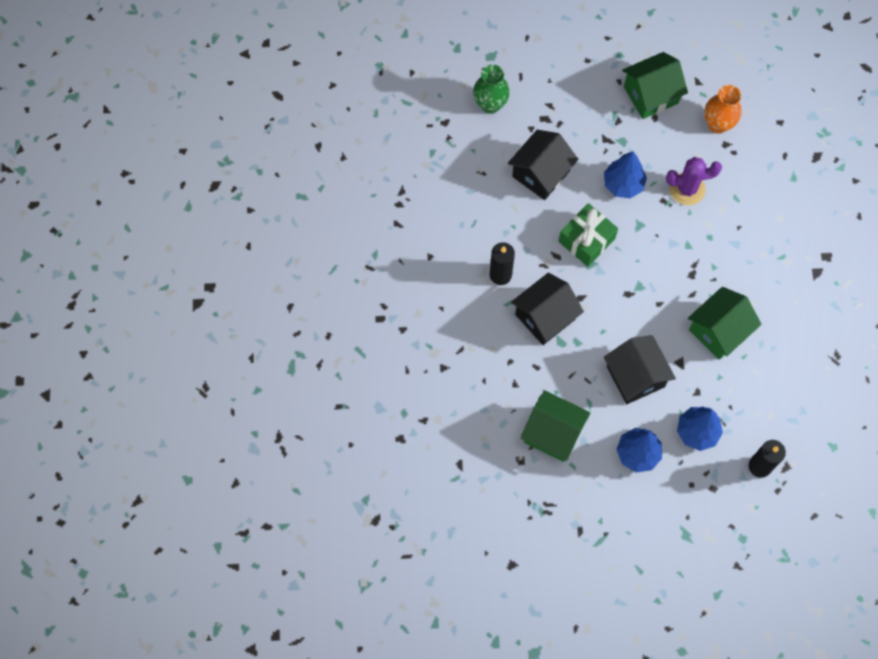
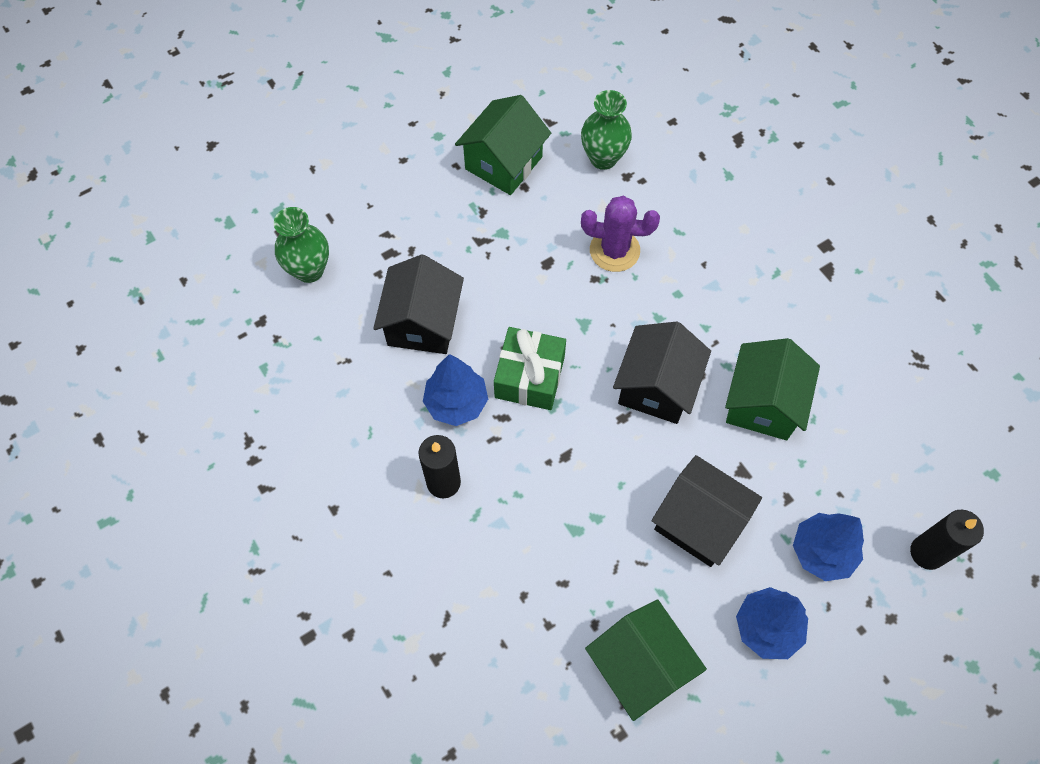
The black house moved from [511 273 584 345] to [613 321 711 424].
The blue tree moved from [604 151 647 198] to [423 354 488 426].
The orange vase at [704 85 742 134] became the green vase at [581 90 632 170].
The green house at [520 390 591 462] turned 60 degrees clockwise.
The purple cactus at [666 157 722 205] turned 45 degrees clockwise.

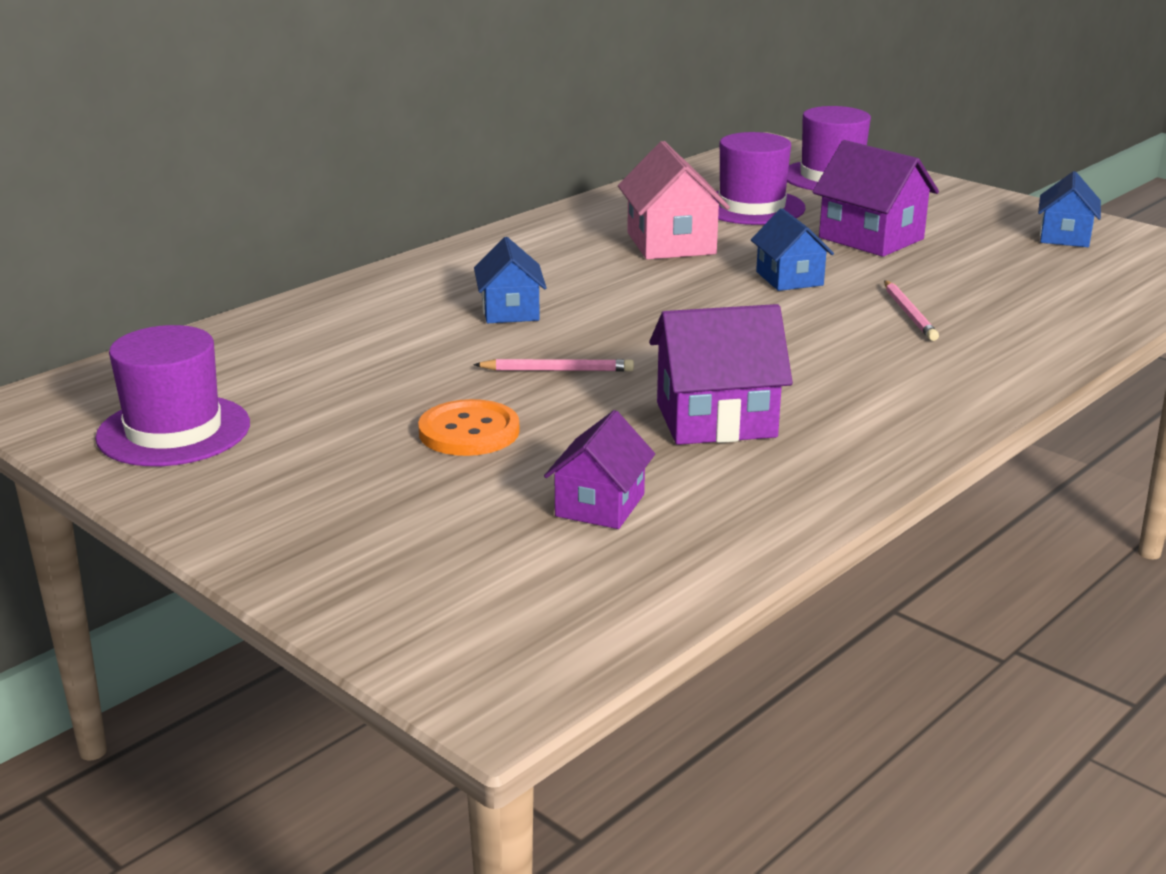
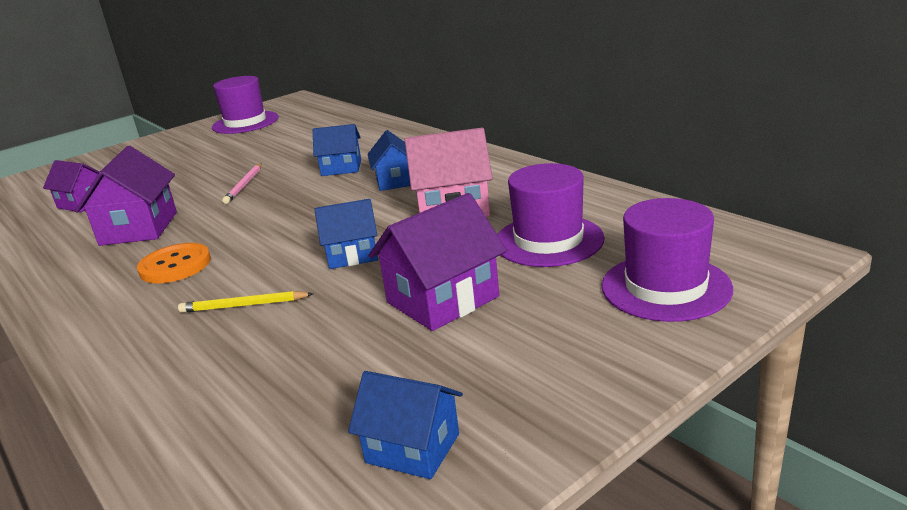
The blue house at [367 130 410 191] appeared.
The orange button moved from [418 399 520 456] to [137 243 211 283].
The pink pencil at [884 280 939 341] became the yellow pencil at [178 291 314 313].

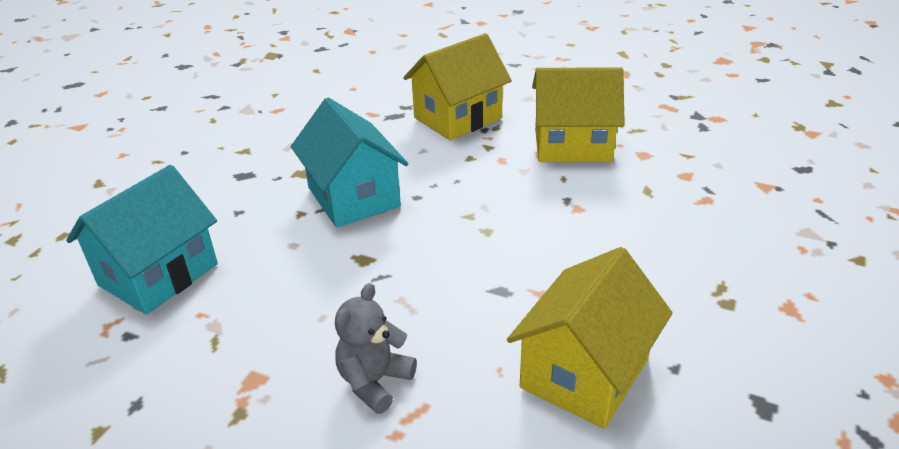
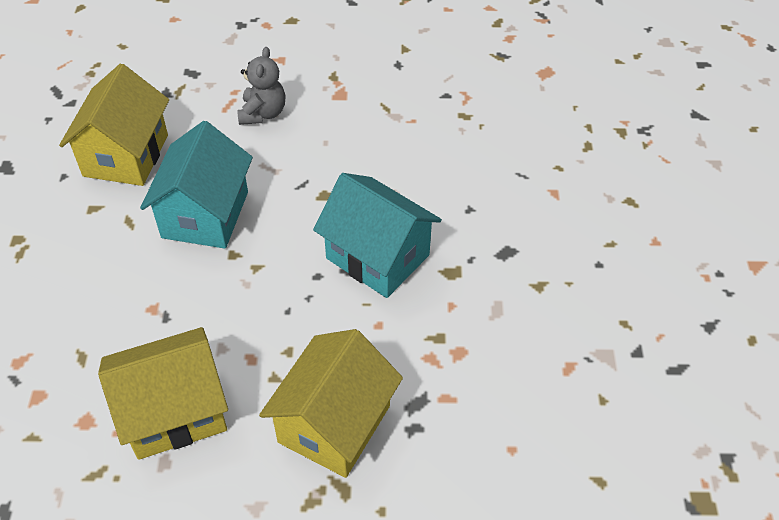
The turquoise house moved from [66 165 218 315] to [140 121 253 249].

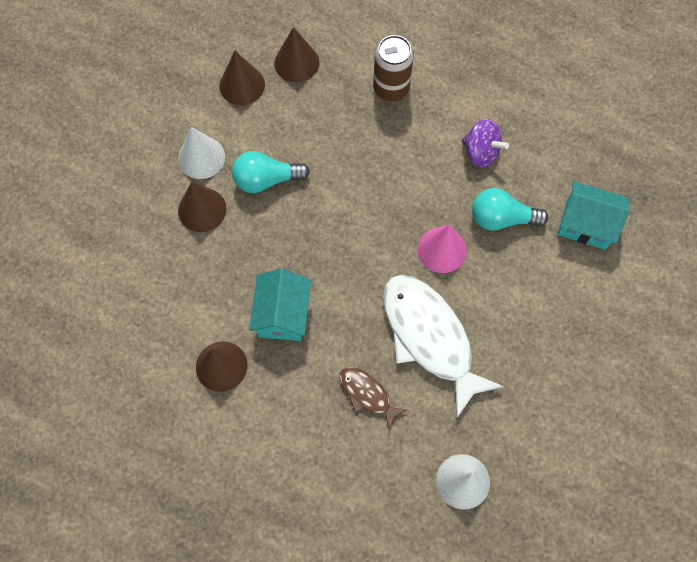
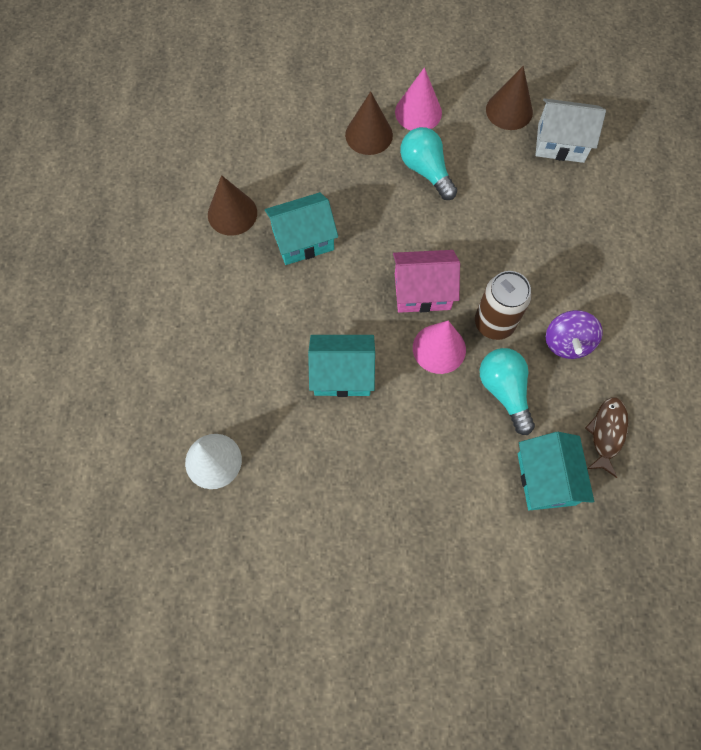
The pink house at [393 250 460 313] appeared.
The brown fish moved from [340 367 407 431] to [585 397 628 478].
The brown can moved from [373 35 414 101] to [475 271 532 340].
The brown cone at [274 27 320 82] was replaced by the white house at [536 98 606 163].
The white fish at [383 275 504 417] was replaced by the turquoise house at [308 335 375 397].
The white cone at [178 127 225 179] became the pink cone at [395 67 442 130].

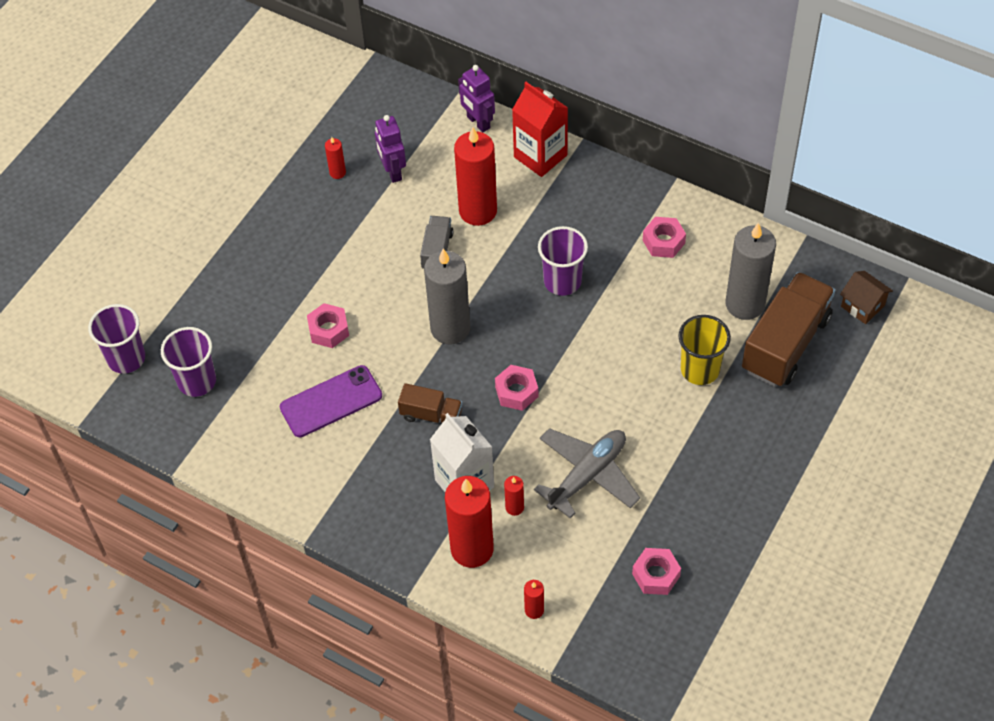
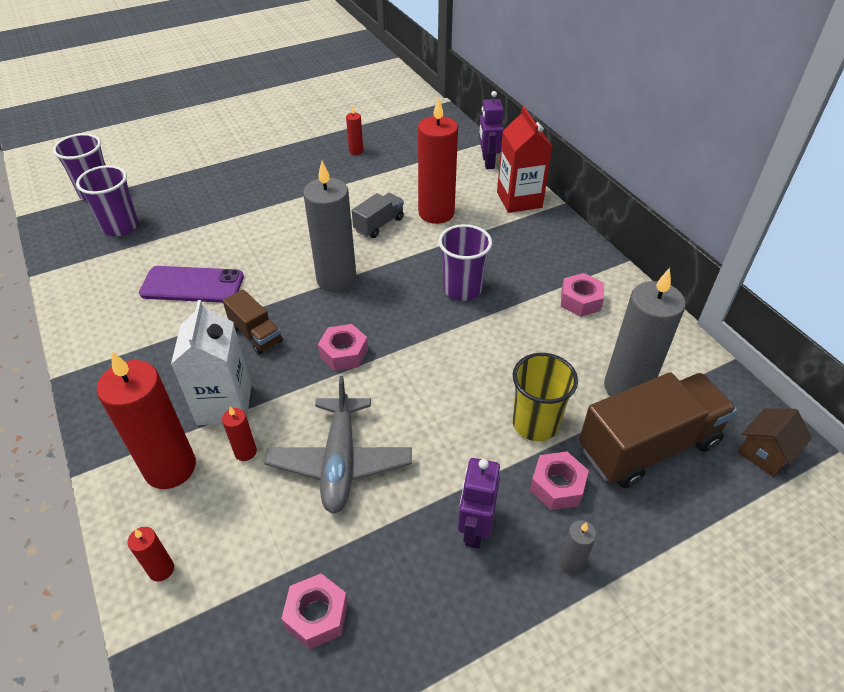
The grey candle at [559 520 596 575] appeared.
The pink nut moved from [307 303 349 348] to [530 451 589 510].
The purple robot moved from [375 115 406 183] to [458 458 500 549].
The grey plane at [534 428 640 519] turned 105 degrees clockwise.
The brown house at [840 271 893 324] turned 60 degrees clockwise.

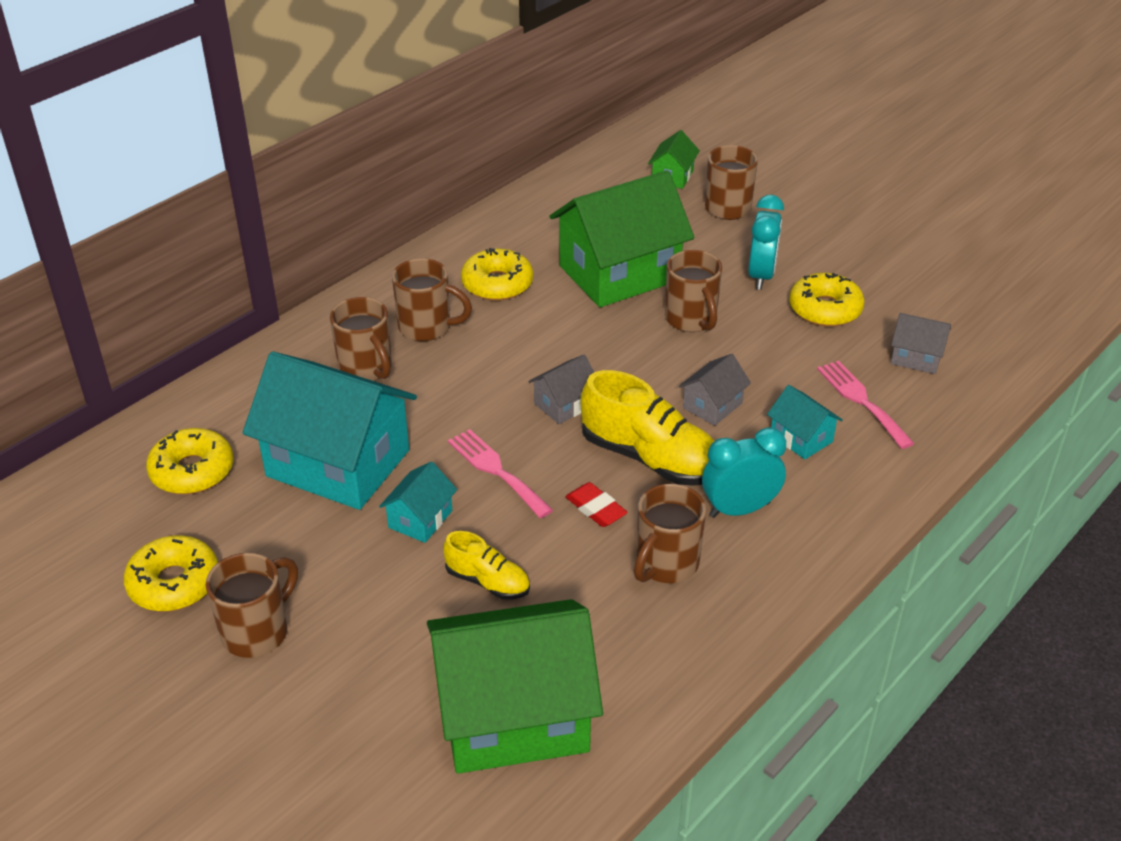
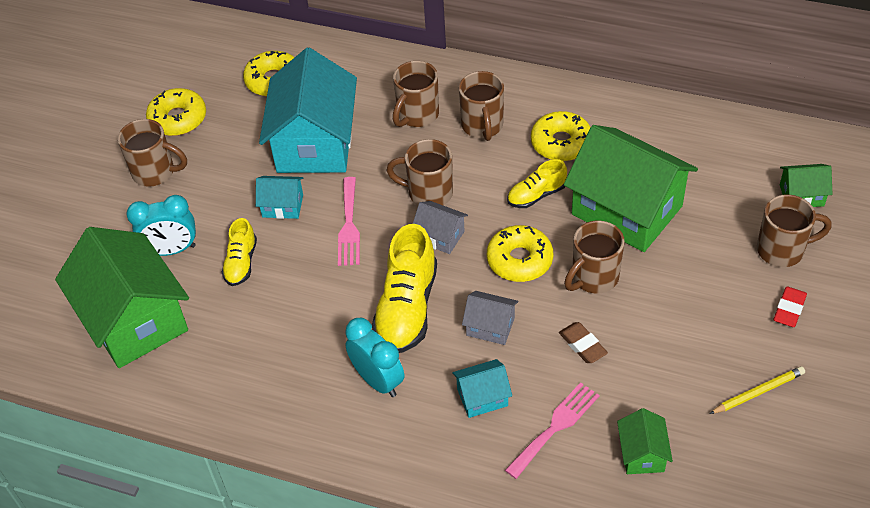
The yellow shoe at [507 159 567 208] appeared.
The brown eraser at [559 322 608 363] appeared.
The yellow pencil at [709 366 805 414] appeared.
The red eraser moved from [565 482 628 527] to [774 287 807 327].
The brown mug moved from [634 484 706 583] to [386 139 453 206].
The turquoise clock moved from [748 195 784 290] to [126 195 196 256].
The yellow donut moved from [789 273 865 327] to [487 225 553 282].
The grey house at [891 313 951 374] became the green house at [617 408 673 474].
The pink fork at [448 429 553 518] turned 150 degrees clockwise.
The turquoise house at [767 385 843 459] turned 45 degrees clockwise.

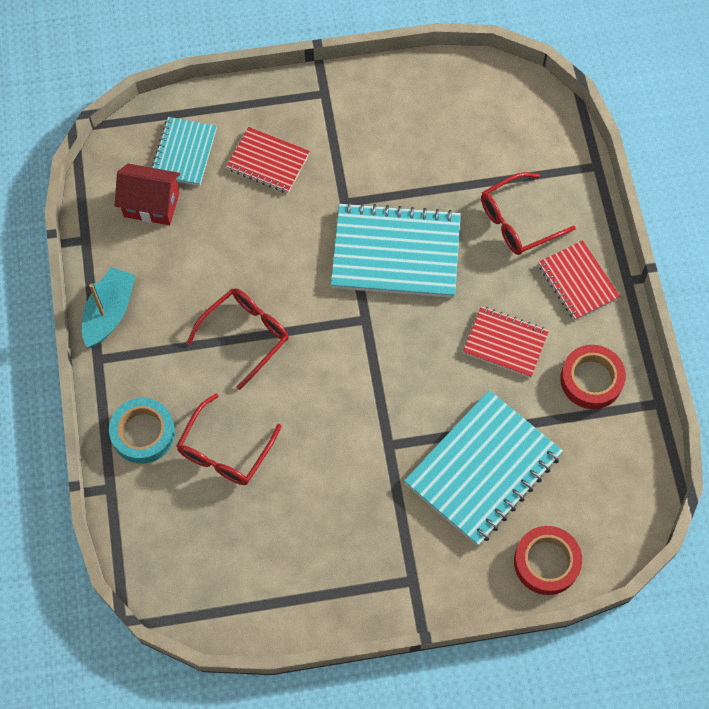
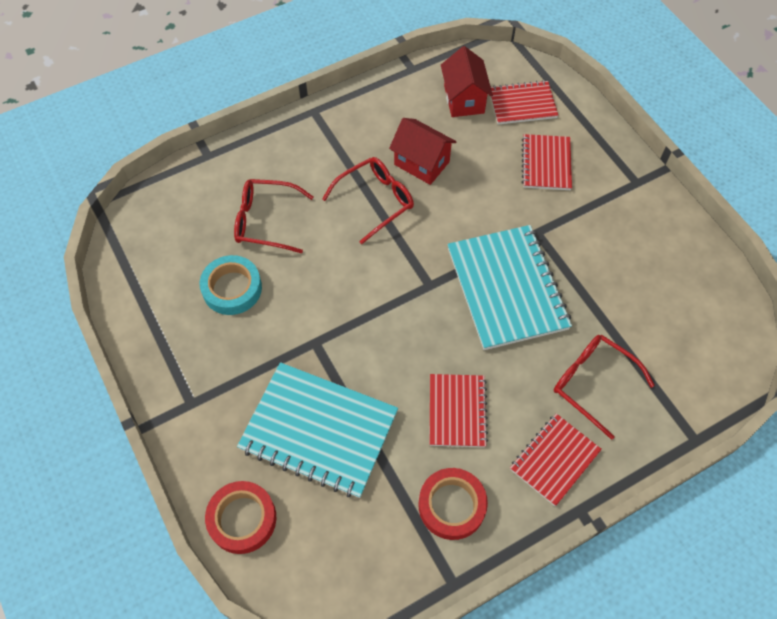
The turquoise boat at [82 267 136 347] disappeared.
The red house at [389 118 457 185] appeared.
The turquoise tape moved from [109 398 175 464] to [200 255 262 315].
The turquoise notebook at [152 117 217 186] became the red notebook at [491 80 558 125].
The red glasses at [187 288 289 390] turned 60 degrees counterclockwise.

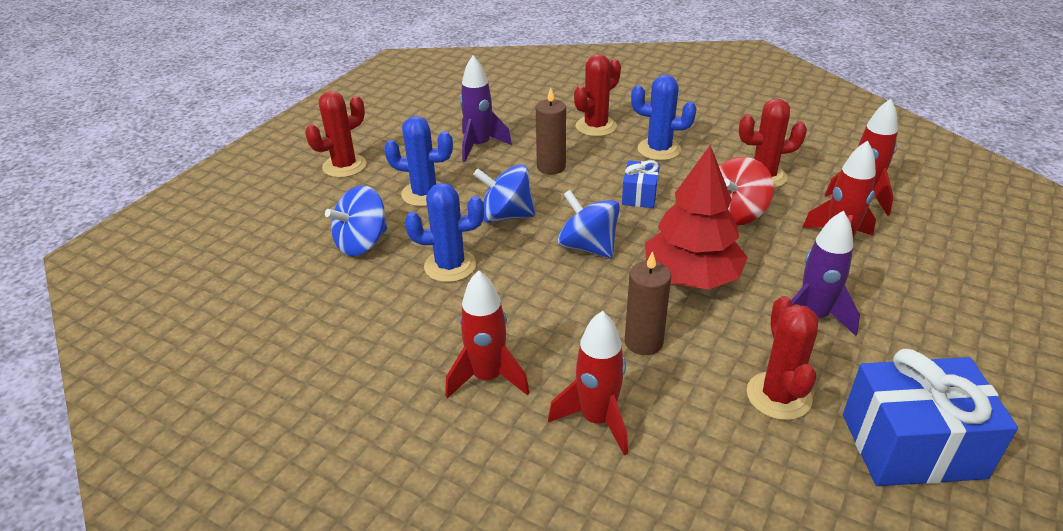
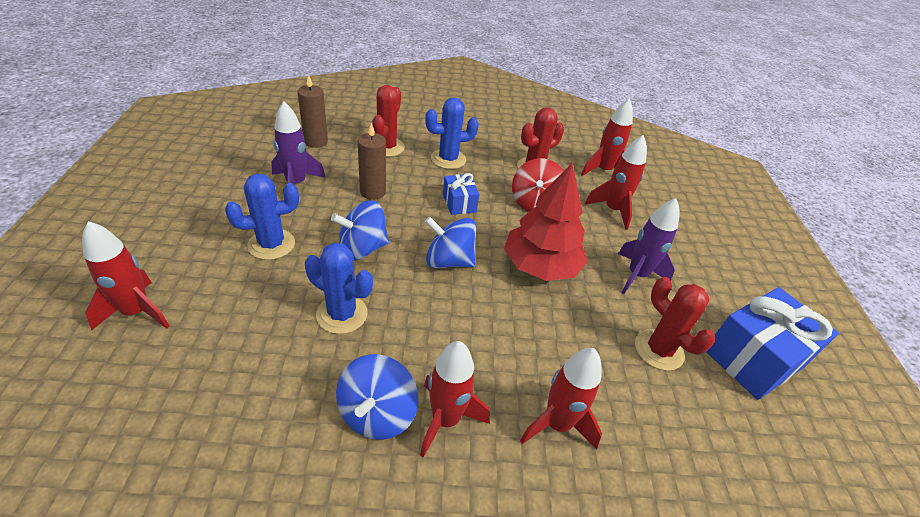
The red cactus at [305 91 367 178] disappeared.
The red rocket at [82 221 170 330] appeared.
The blue spinning top moved from [325 185 388 256] to [336 354 418 440].
The brown candle moved from [625 251 671 355] to [298 74 328 148].
The blue cactus at [405 183 484 282] turned 60 degrees clockwise.

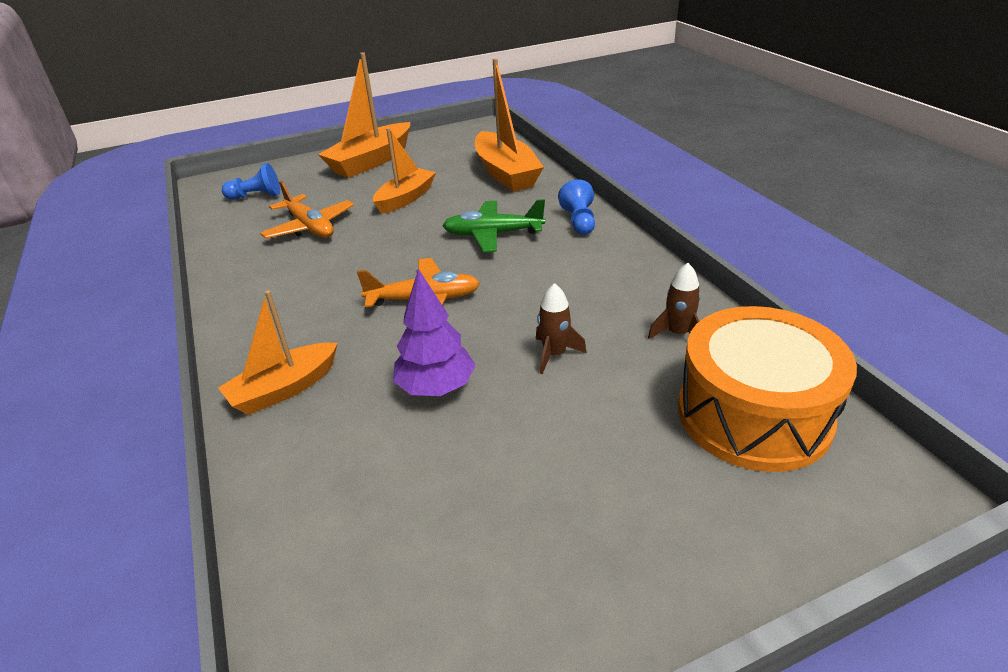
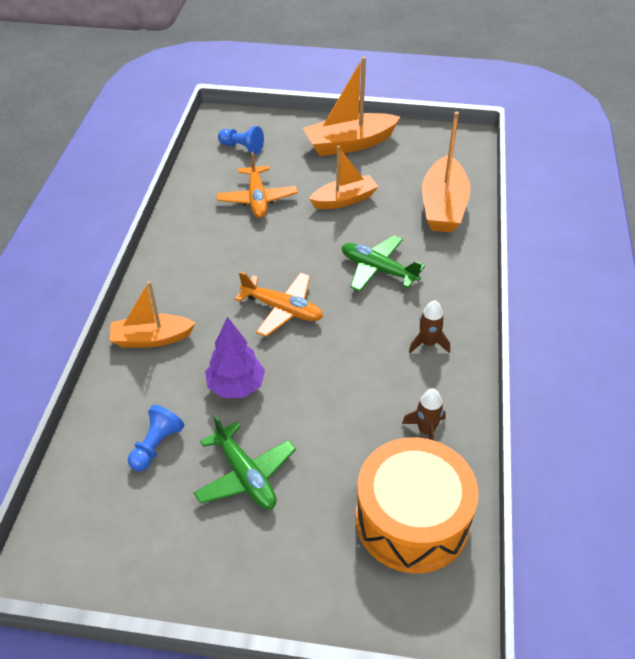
The green plane at [194 414 296 509] appeared.
The brown rocket moved from [536 283 587 374] to [409 300 450 353].
The blue pawn moved from [558 179 595 235] to [128 405 184 471].

